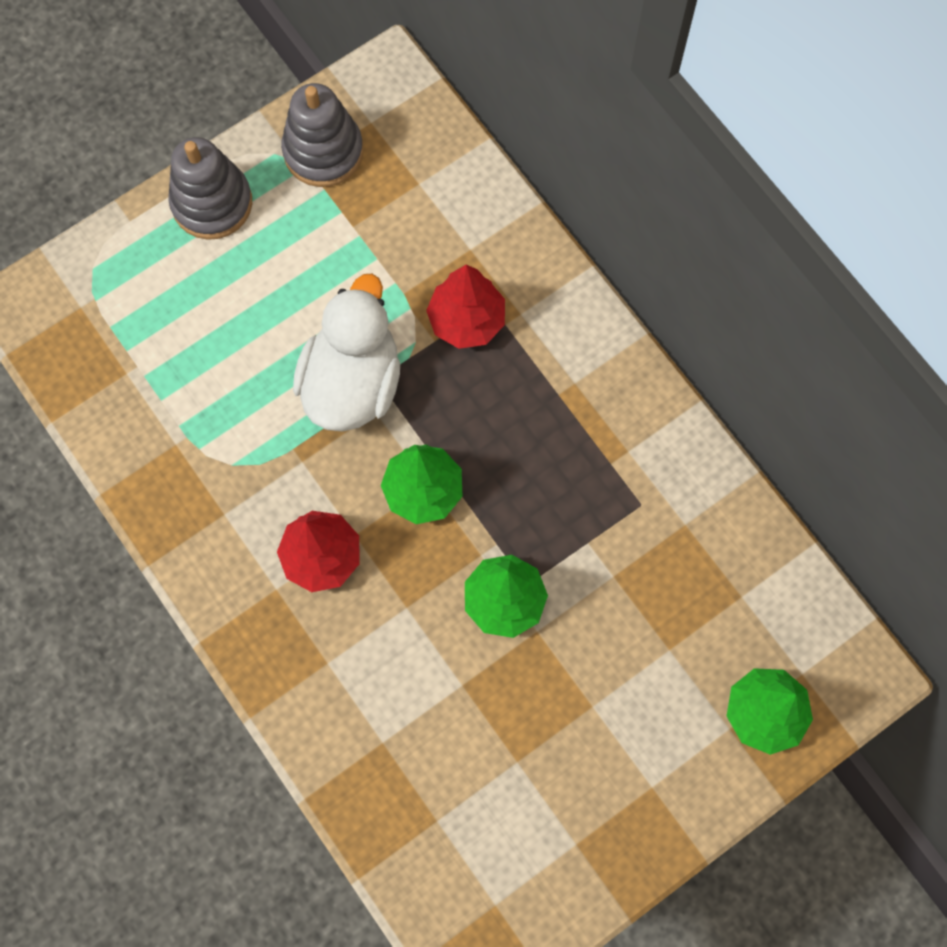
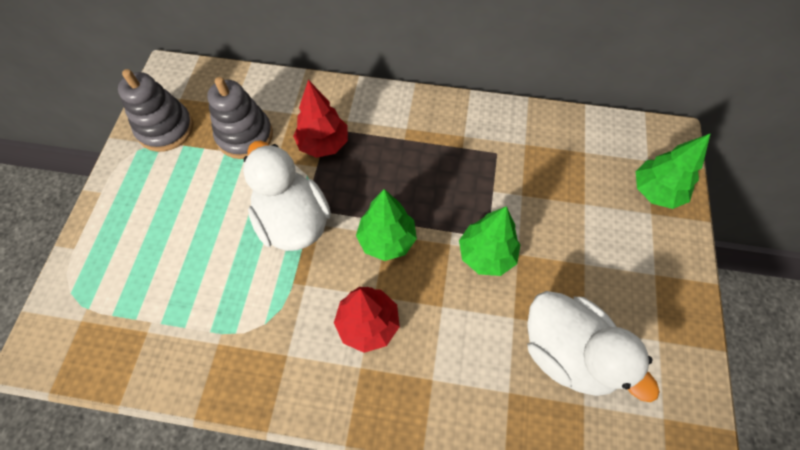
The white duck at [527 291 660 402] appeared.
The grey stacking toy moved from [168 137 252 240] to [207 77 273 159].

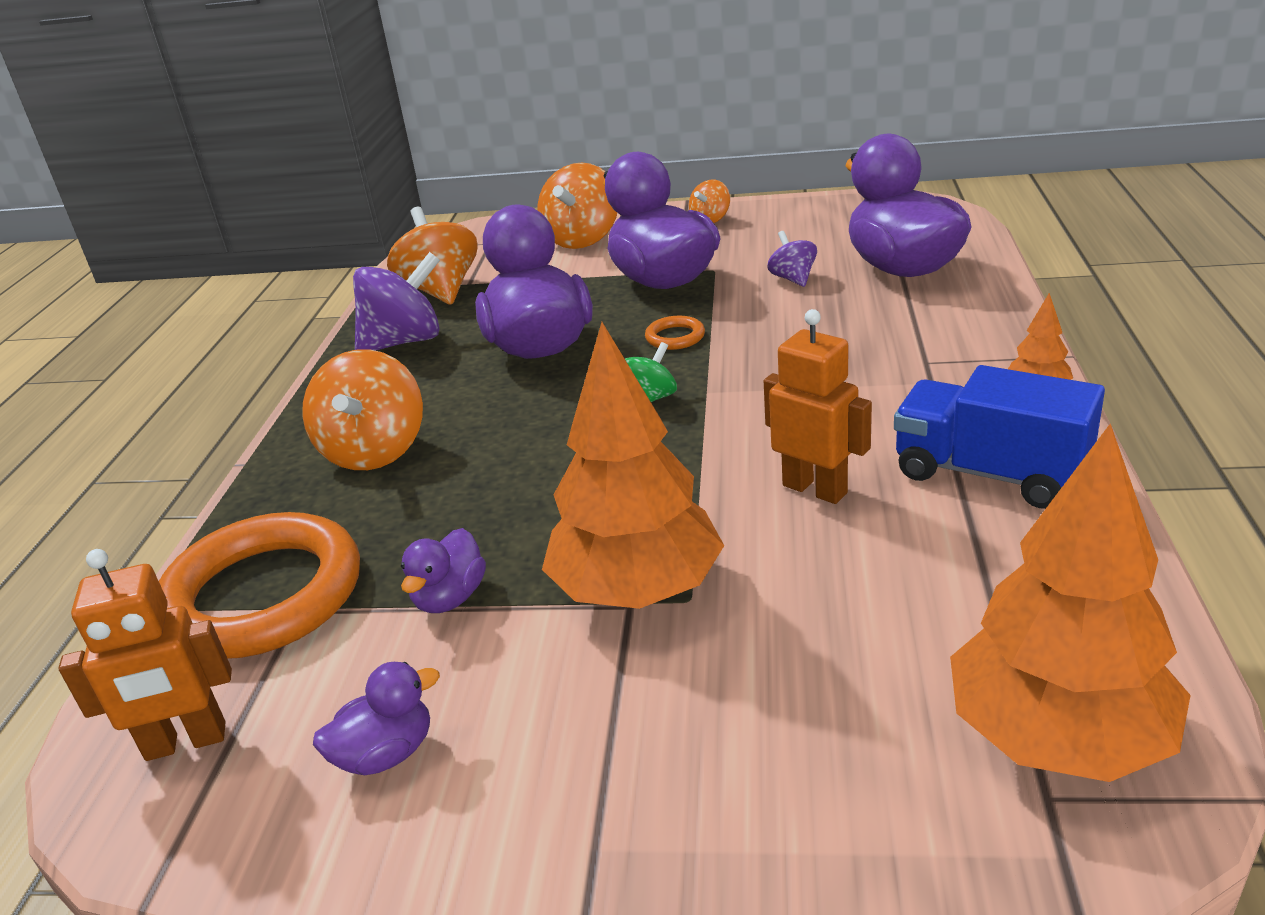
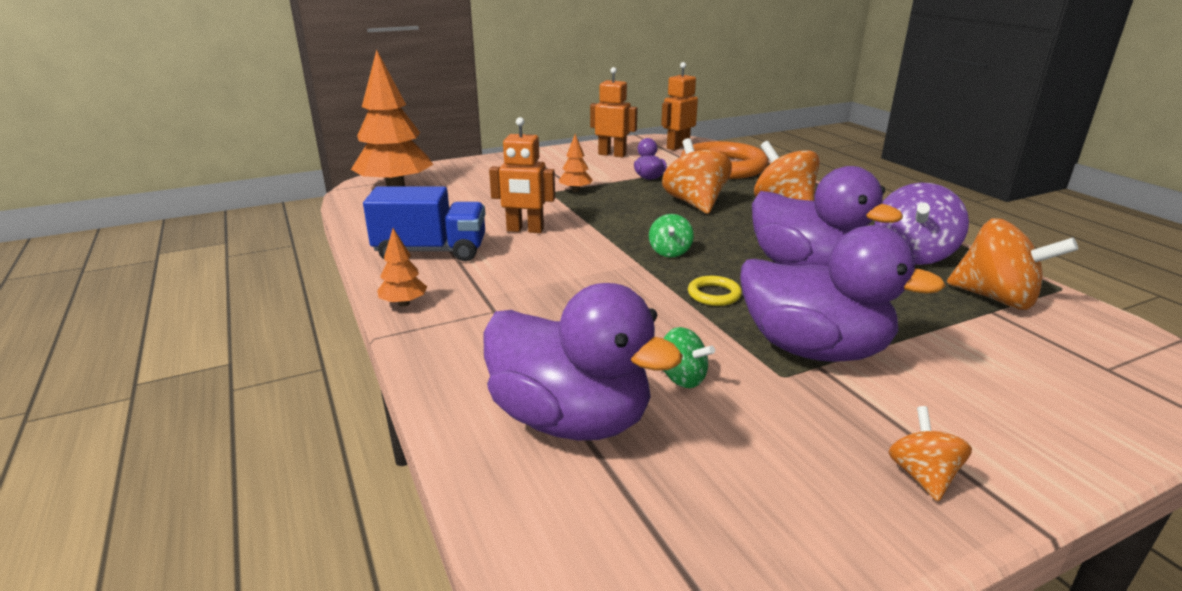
The orange spinning top moved from [537 163 617 249] to [662 138 732 214].
The purple duck at [313 662 440 775] was replaced by the orange robot at [590 67 638 157].
The orange ring at [645 316 705 350] became the yellow ring at [688 276 742 306].
The purple spinning top at [767 231 817 287] became the green spinning top at [663 327 715 388].
The orange tree at [542 322 724 609] changed to 0.43 times the size.

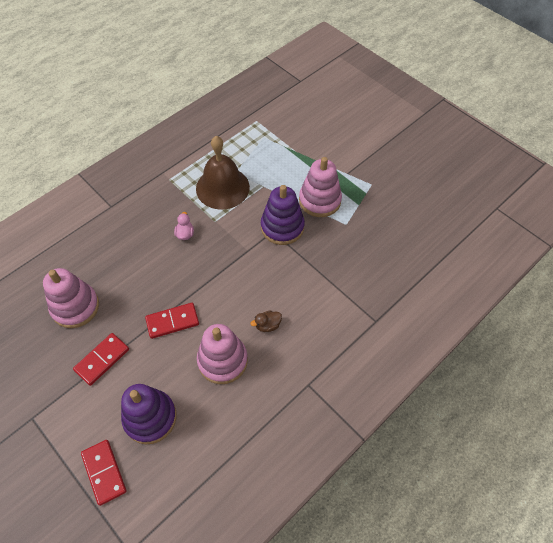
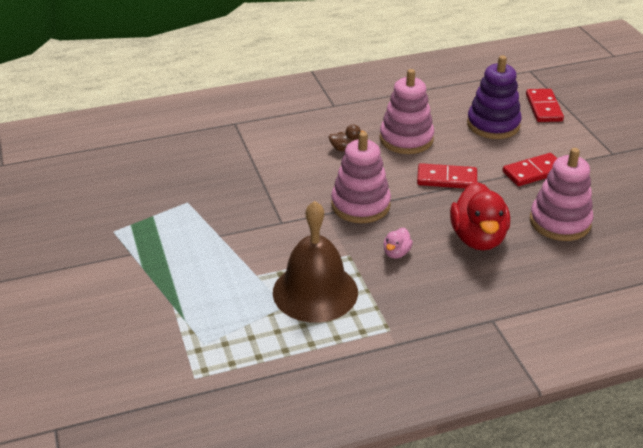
The purple stacking toy at [261 185 305 245] disappeared.
The red duck at [450 182 510 251] appeared.
The pink stacking toy moved from [299 157 342 217] to [331 132 391 223].

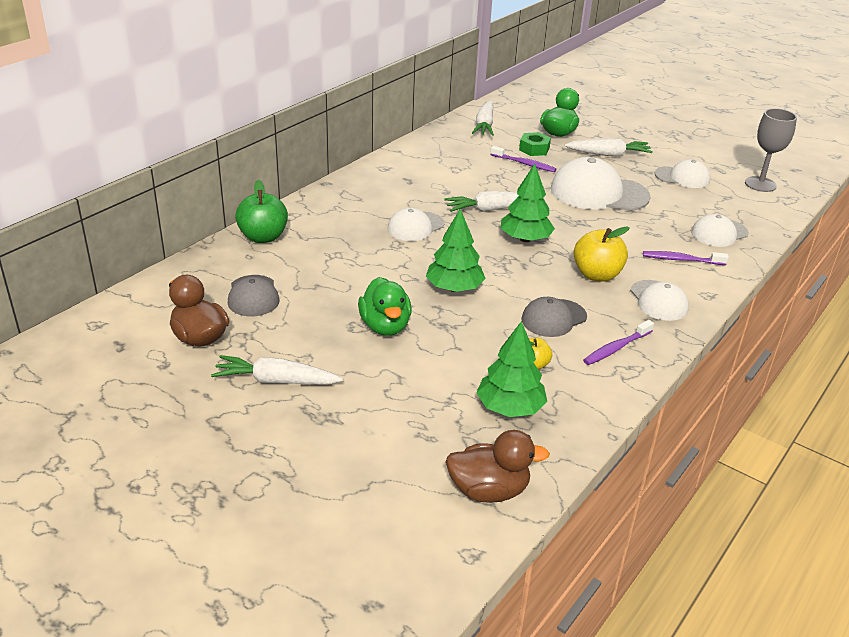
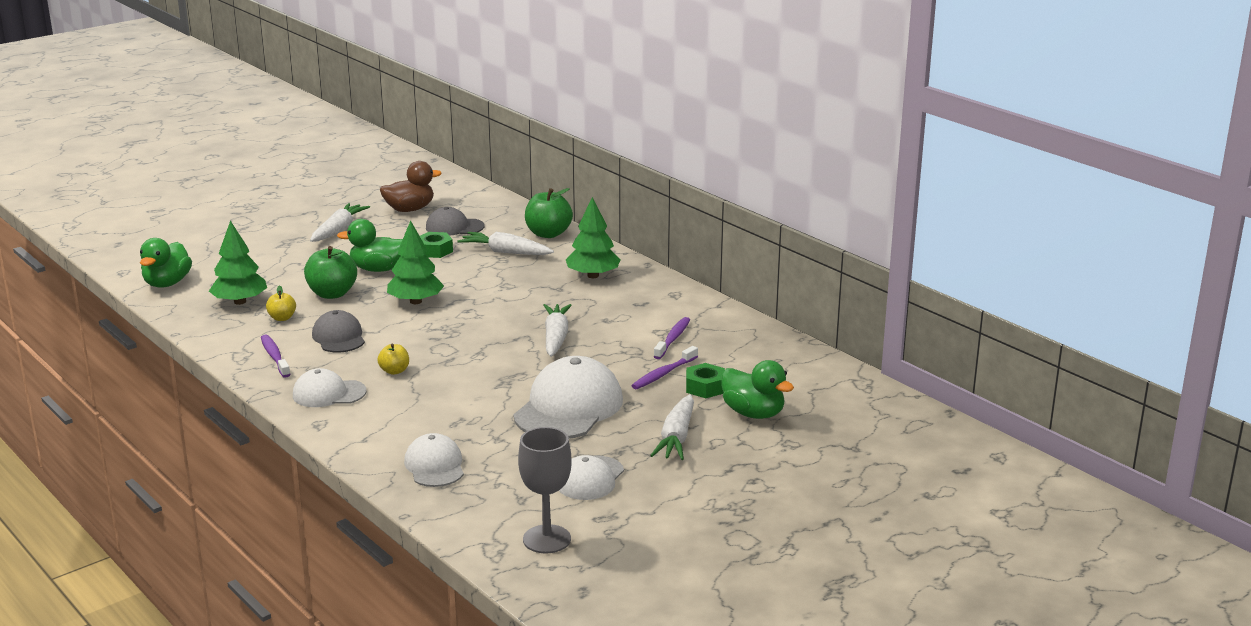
The white cap at [388 208 444 241] disappeared.
The green apple at [304 246 357 299] appeared.
The green nut at [420 232 453 258] appeared.
The white carrot moved from [472 100 494 136] to [458 232 554 255].
The green tree moved from [501 164 555 242] to [566 197 620 278].
The purple toothbrush moved from [643 251 729 265] to [654 317 690 359].
The brown duck at [446 430 550 503] became the green duck at [140 238 192 288].
The yellow apple at [574 226 630 282] changed to 0.55 times the size.

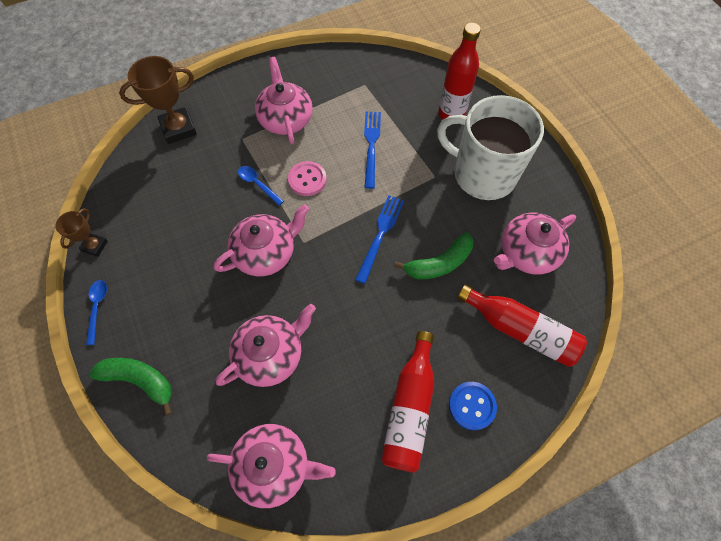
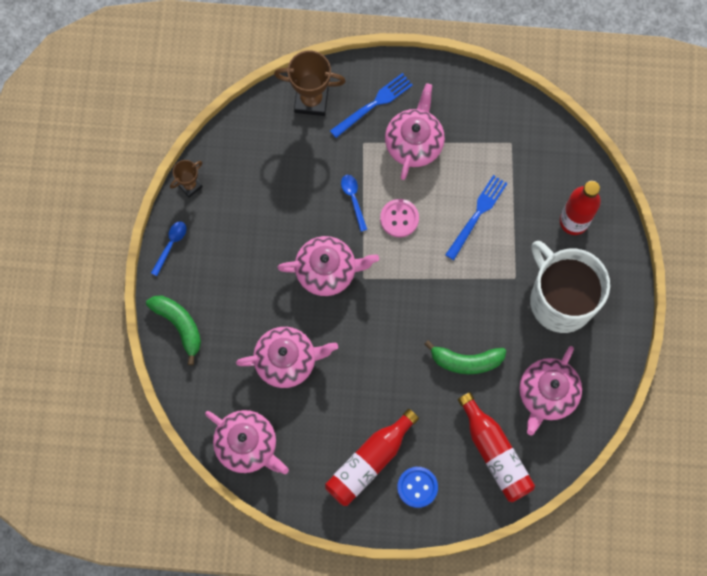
The blue fork moved from [355 195 404 284] to [330 73 413 138].
The pink teapot at [494 213 576 275] turned 60 degrees counterclockwise.

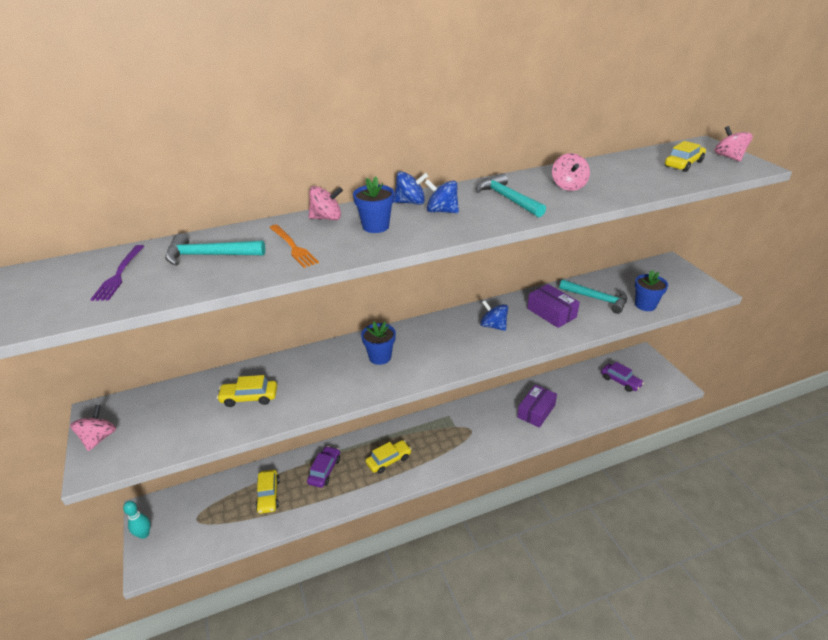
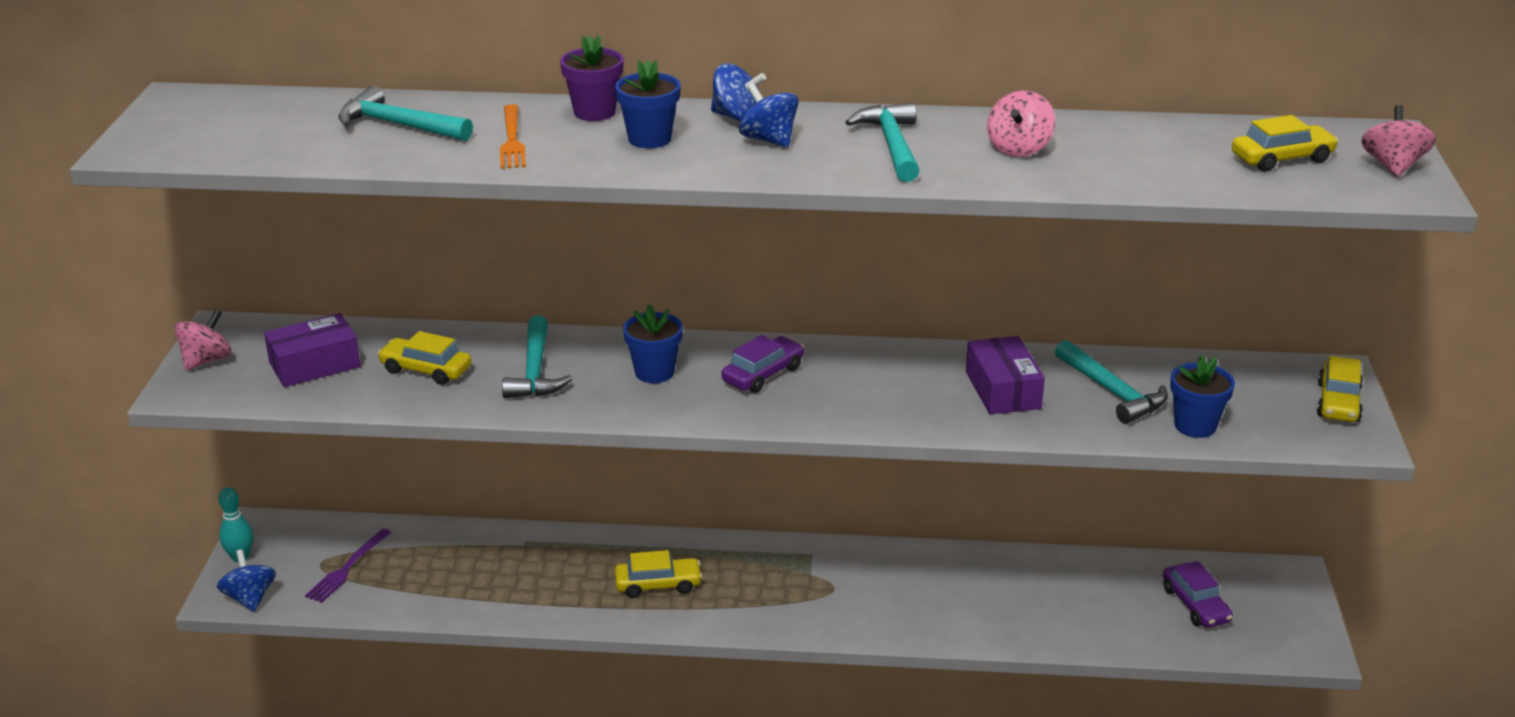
The turquoise hammer at [502 315 572 398] appeared.
The purple fork moved from [90 245 144 301] to [305 529 391 603].
The yellow car moved from [256 470 280 514] to [1317 356 1363 422].
The purple car moved from [307 446 340 488] to [721 335 804 393].
The blue spinning top moved from [480 300 508 331] to [217 549 276 612].
The purple box moved from [517 385 557 428] to [264 313 361 387].
The pink spinning top at [309 186 343 220] was replaced by the purple flower pot at [560 35 624 121].

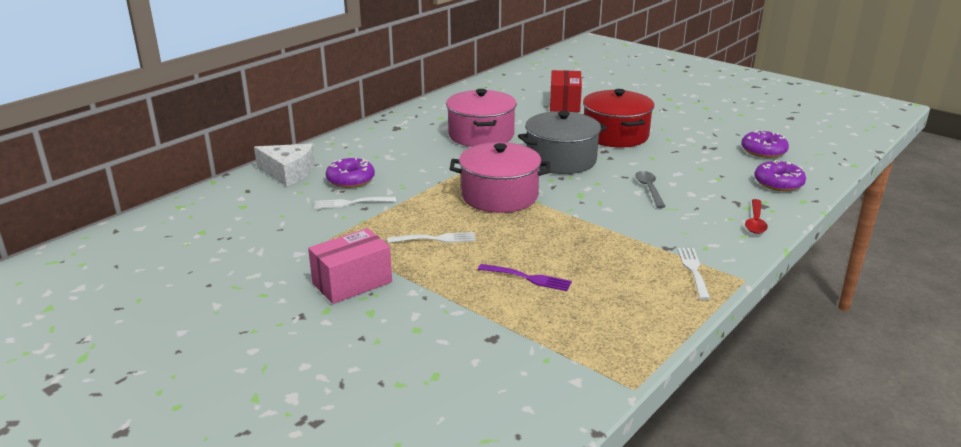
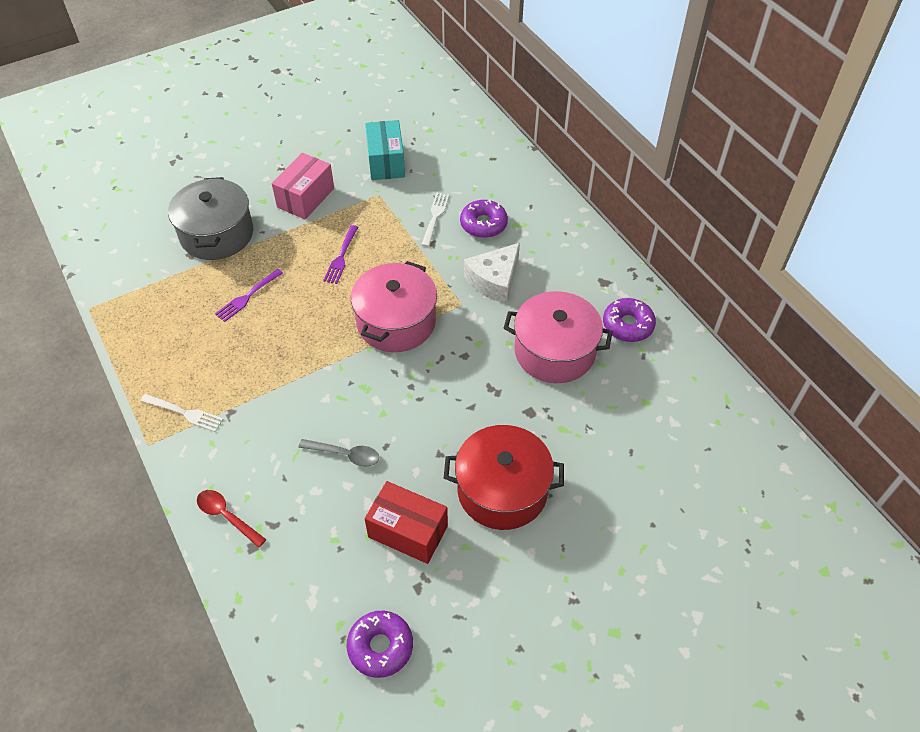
The turquoise box at [365 120 405 180] appeared.
The white cheese moved from [254 144 315 187] to [464 243 520 304].
The grey pot moved from [518 111 607 174] to [168 177 253 260].
The red box moved from [550 70 582 112] to [365 481 448 564].
The purple donut moved from [754 160 806 191] to [603 298 656 342].
The white fork at [387 232 476 243] became the purple fork at [323 225 358 284].
The pink box at [308 228 392 304] turned 45 degrees clockwise.

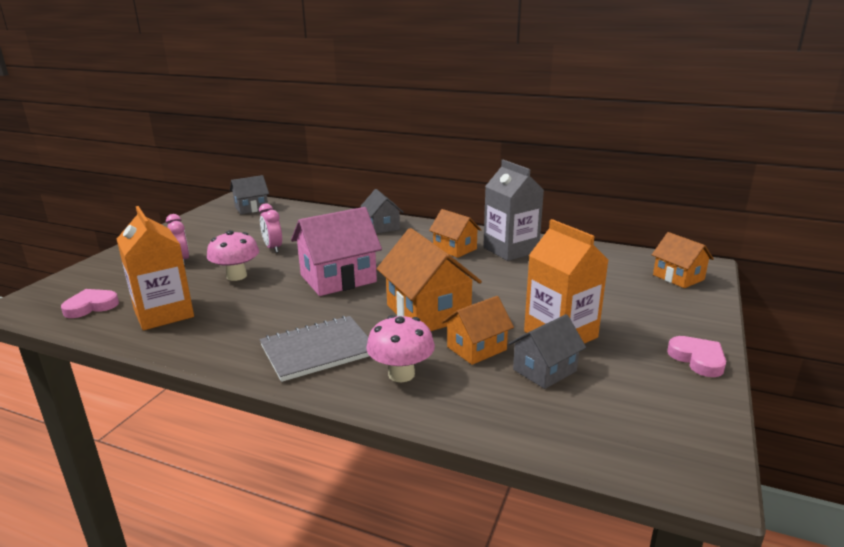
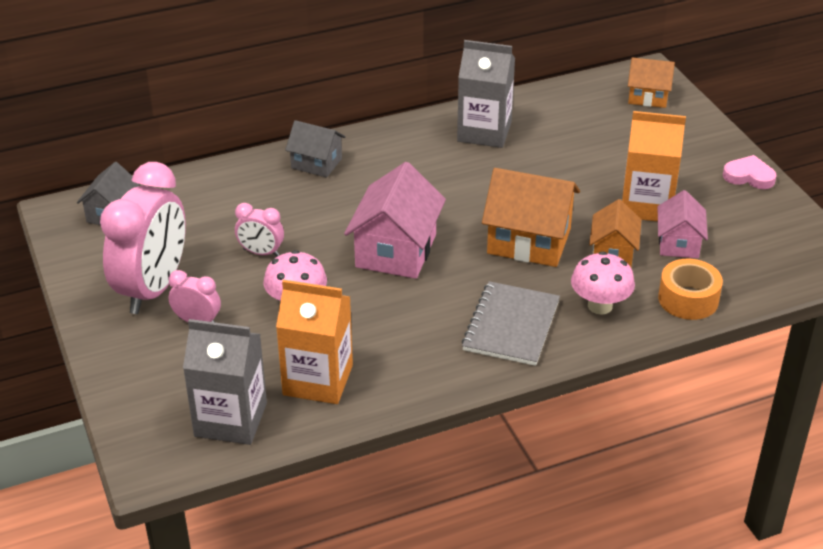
The orange house at [429 209 482 258] disappeared.
The pink clock at [100 162 186 314] appeared.
The orange tape at [658 259 723 320] appeared.
The pink heart at [61 289 119 318] was replaced by the grey carton at [183 319 267 445].
The grey house at [508 314 586 389] became the pink house at [658 190 708 258].

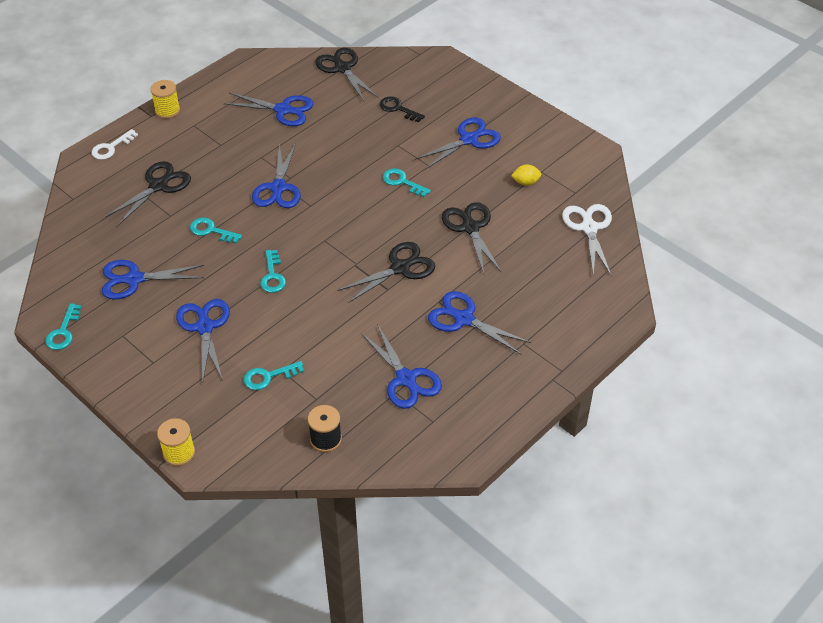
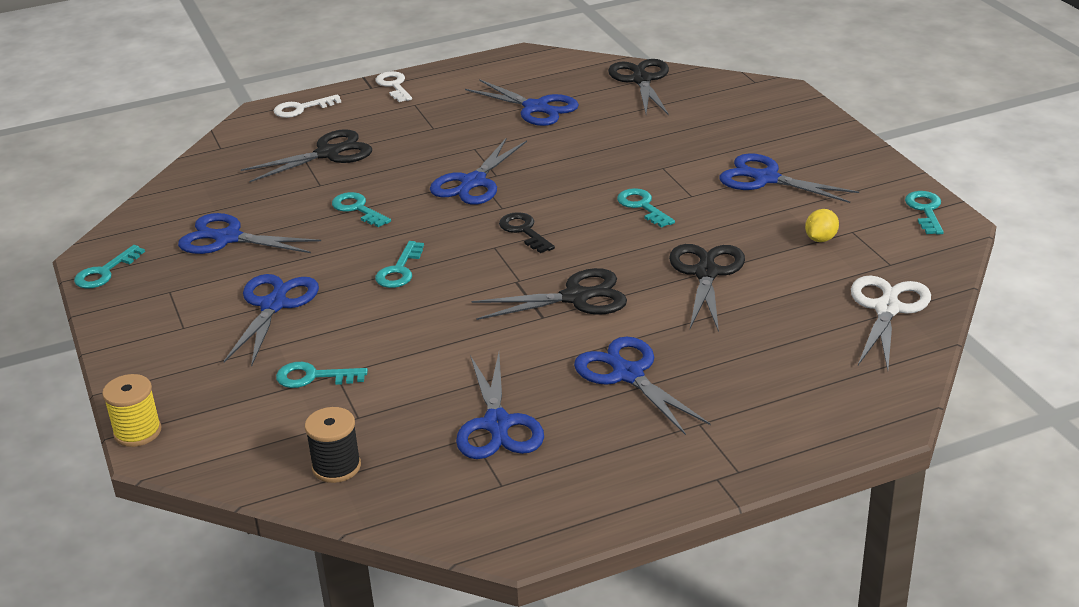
The turquoise key at [905 191 944 235] appeared.
The black key moved from [380 96 425 122] to [499 212 555 253].
The yellow spool at [150 80 180 119] was replaced by the white key at [376 71 412 102].
The blue scissors at [415 118 501 170] turned 135 degrees counterclockwise.
The yellow lemon at [511 164 541 186] turned 75 degrees counterclockwise.

